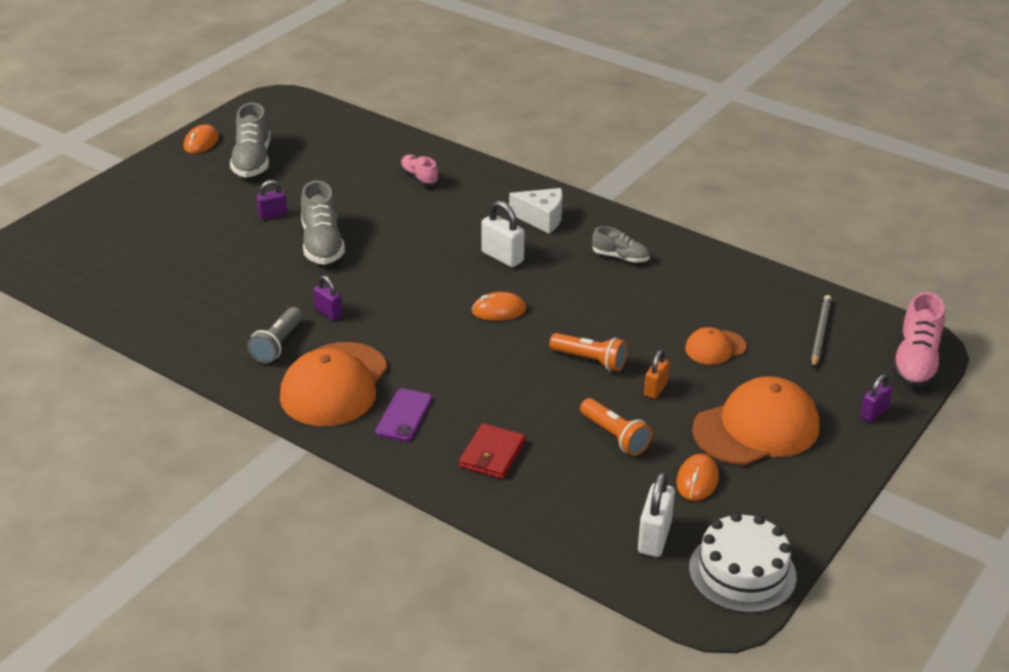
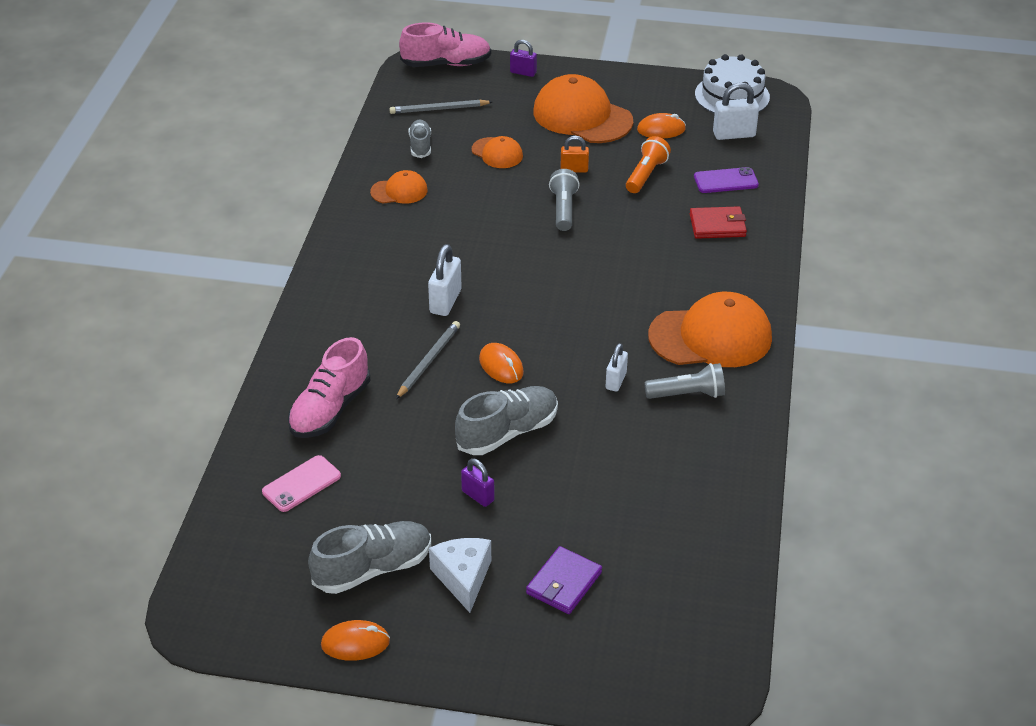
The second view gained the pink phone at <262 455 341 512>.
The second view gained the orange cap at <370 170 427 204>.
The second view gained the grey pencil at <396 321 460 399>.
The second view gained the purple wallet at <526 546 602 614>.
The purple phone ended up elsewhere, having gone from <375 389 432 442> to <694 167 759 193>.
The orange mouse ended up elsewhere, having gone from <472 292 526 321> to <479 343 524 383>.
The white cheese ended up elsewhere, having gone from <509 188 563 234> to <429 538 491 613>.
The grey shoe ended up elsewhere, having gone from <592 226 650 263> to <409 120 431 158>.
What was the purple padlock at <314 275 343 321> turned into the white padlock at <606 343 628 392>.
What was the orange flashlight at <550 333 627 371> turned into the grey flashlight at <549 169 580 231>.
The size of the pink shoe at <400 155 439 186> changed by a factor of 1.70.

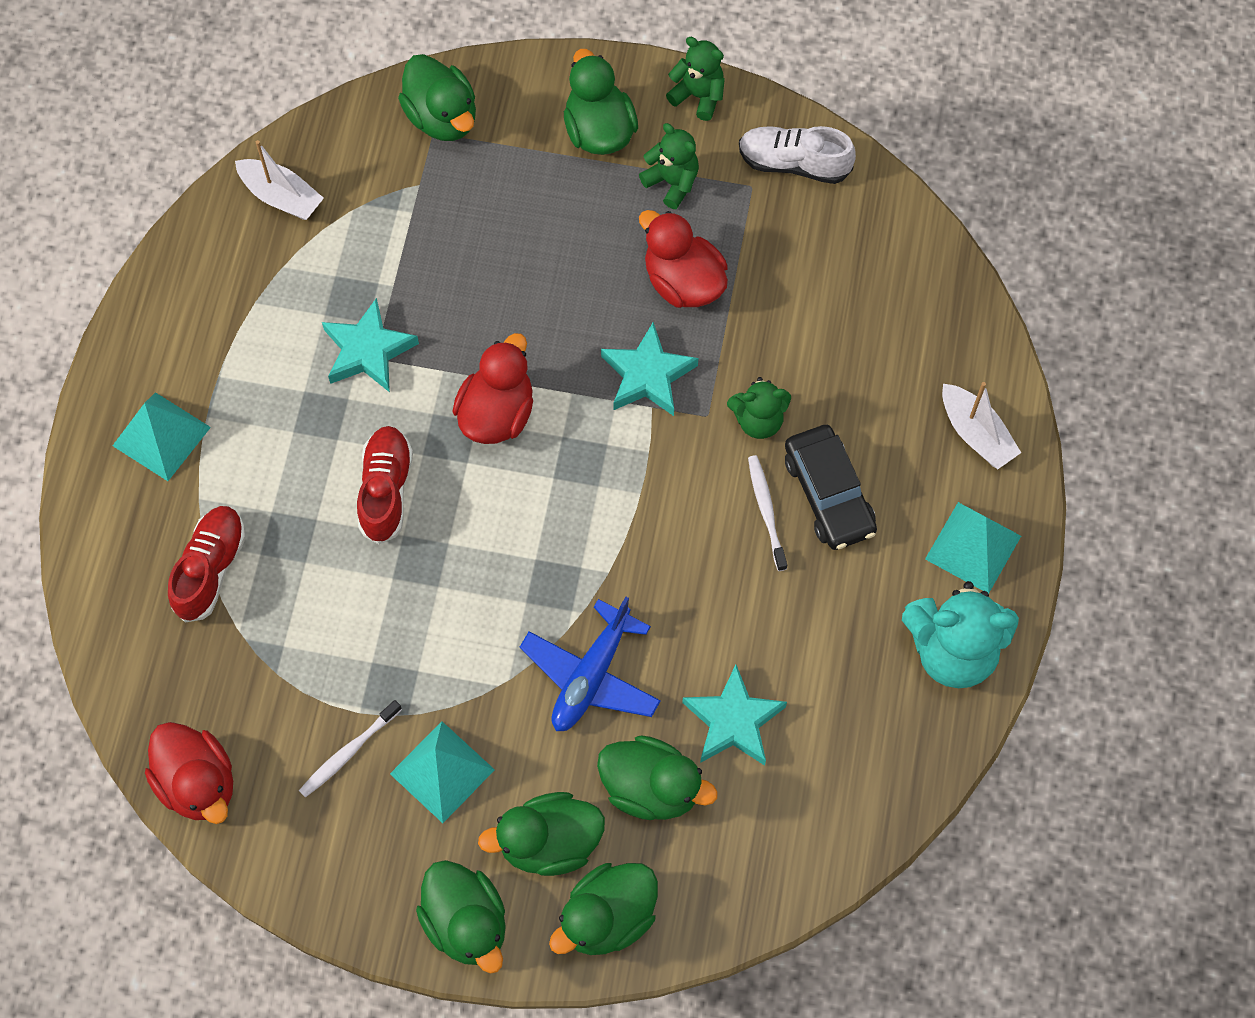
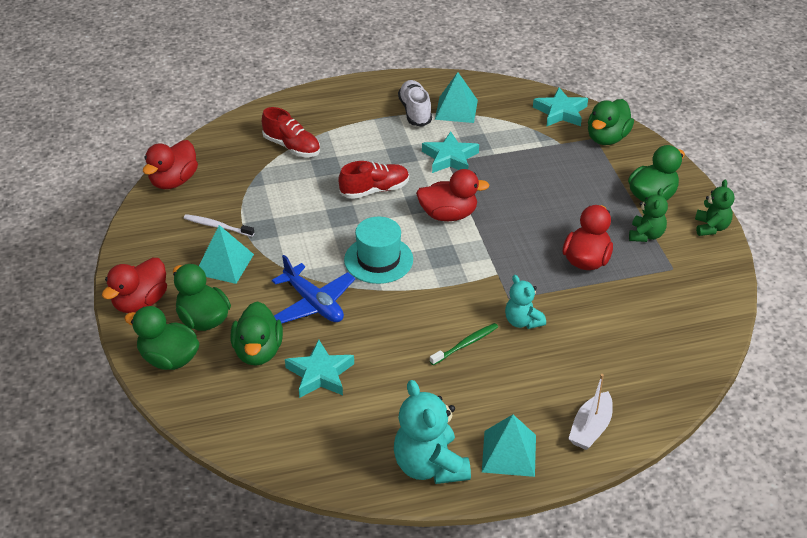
The second view lost the white boat at <235 140 324 220>.
The second view lost the black car at <785 425 877 550>.
The second view gained the turquoise hat at <344 217 413 284>.
The turquoise pyramid ended up elsewhere, having gone from <112 392 211 481> to <435 72 478 123>.
The turquoise star ended up elsewhere, having gone from <601 322 698 416> to <533 88 588 127>.
The white shoe ended up elsewhere, having gone from <739 126 856 184> to <398 80 432 127>.
What was the green duck at <416 860 506 974> turned into the red duck at <102 258 167 313>.
What was the green teddy bear at <727 377 791 439> turned into the turquoise teddy bear at <505 275 546 329>.
What was the white toothbrush at <748 455 787 571> turned into the green toothbrush at <430 323 498 365>.
The red shoe at <168 506 246 623> ended up facing another way, 45 degrees clockwise from before.
The blue plane at <520 597 661 731> ended up facing another way, 135 degrees counterclockwise from before.

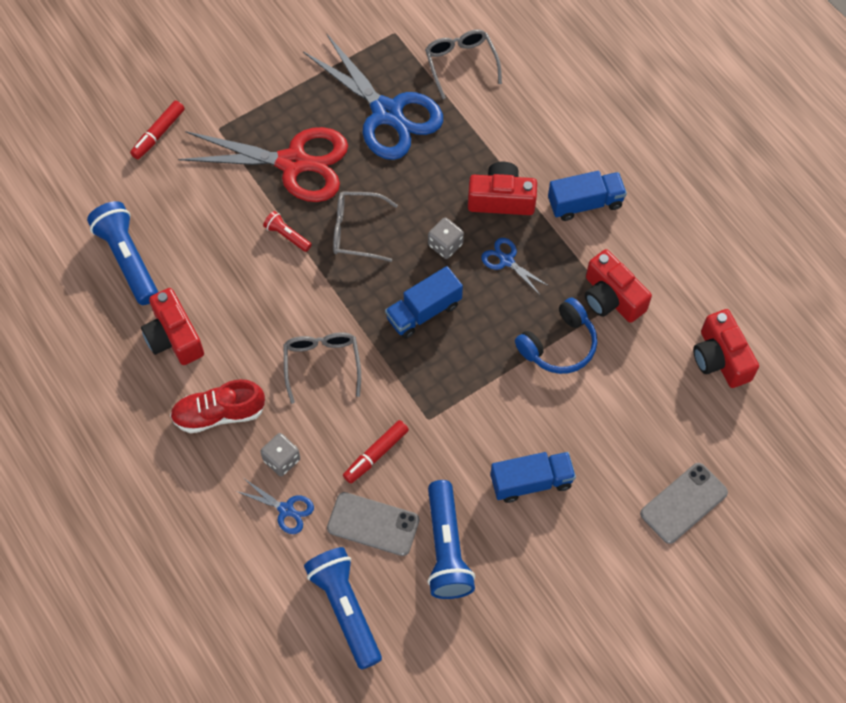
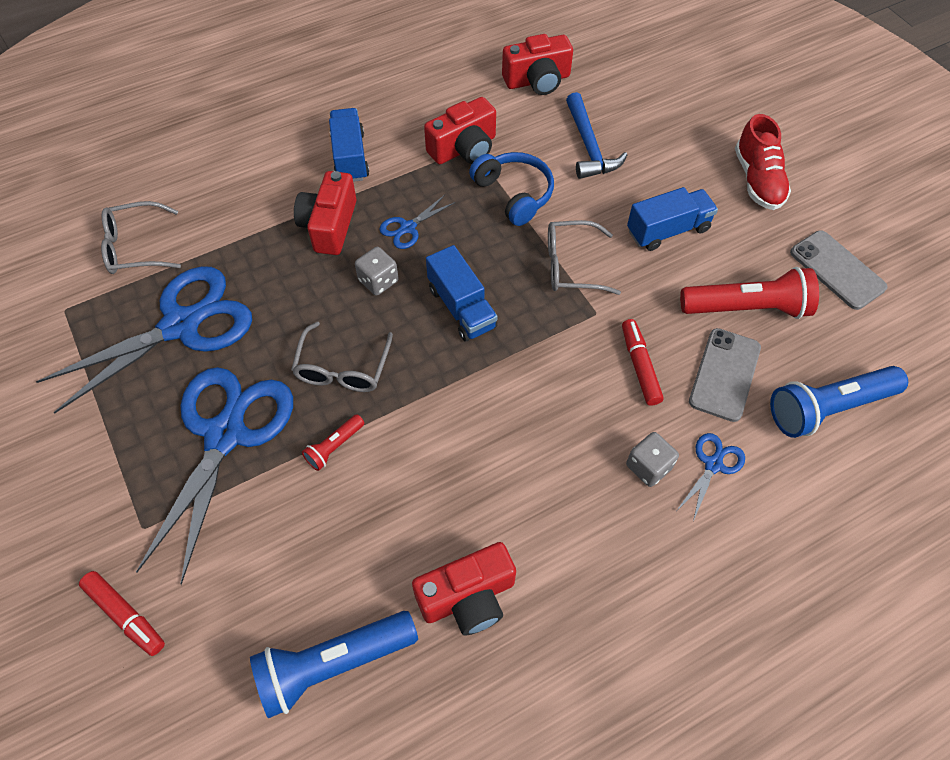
The second view gained the blue hammer at <566 92 627 179>.
The red shoe ended up elsewhere, having gone from <170 379 265 433> to <735 114 791 210>.
The grey glasses ended up elsewhere, having gone from <284 332 361 404> to <548 220 621 295>.
The grey phone ended up elsewhere, having gone from <640 463 728 544> to <790 230 888 310>.
What was the red scissors at <178 127 348 202> turned into the blue scissors at <136 367 293 585>.
What was the blue flashlight at <427 480 475 599> turned into the red flashlight at <680 267 819 319>.
The red marker at <343 420 409 484> ended up facing another way, 150 degrees counterclockwise from before.
The blue truck at <490 452 576 503> ended up facing another way, 75 degrees clockwise from before.

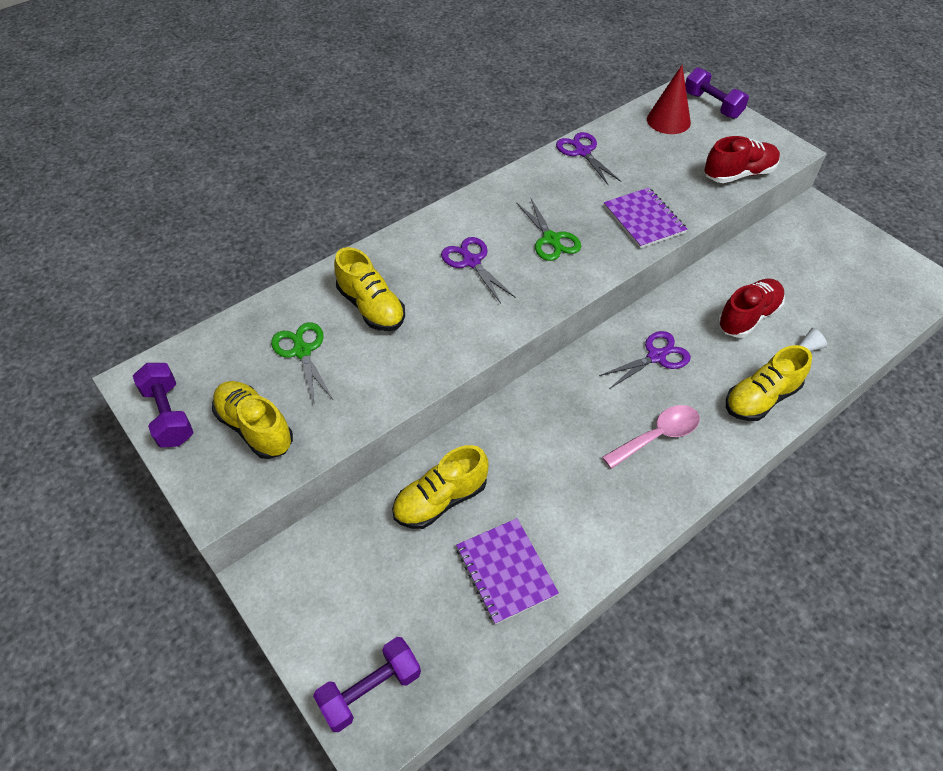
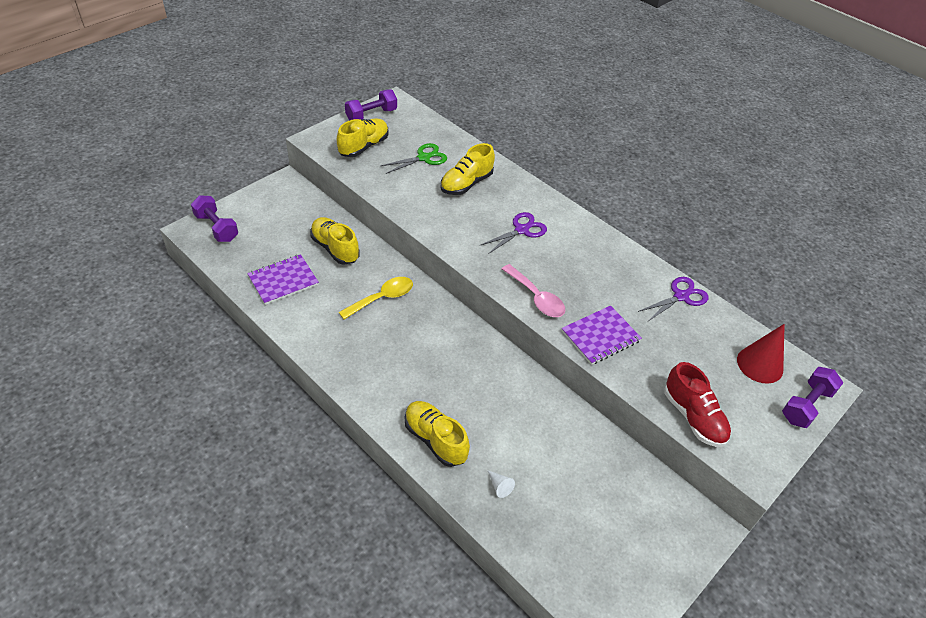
The second view lost the green scissors at <516 197 581 261>.
The second view lost the purple scissors at <599 331 691 389>.
The second view lost the red shoe at <718 279 785 338>.
The second view gained the yellow spoon at <338 277 413 319>.
The pink spoon ended up elsewhere, having gone from <602 405 700 469> to <502 264 565 317>.

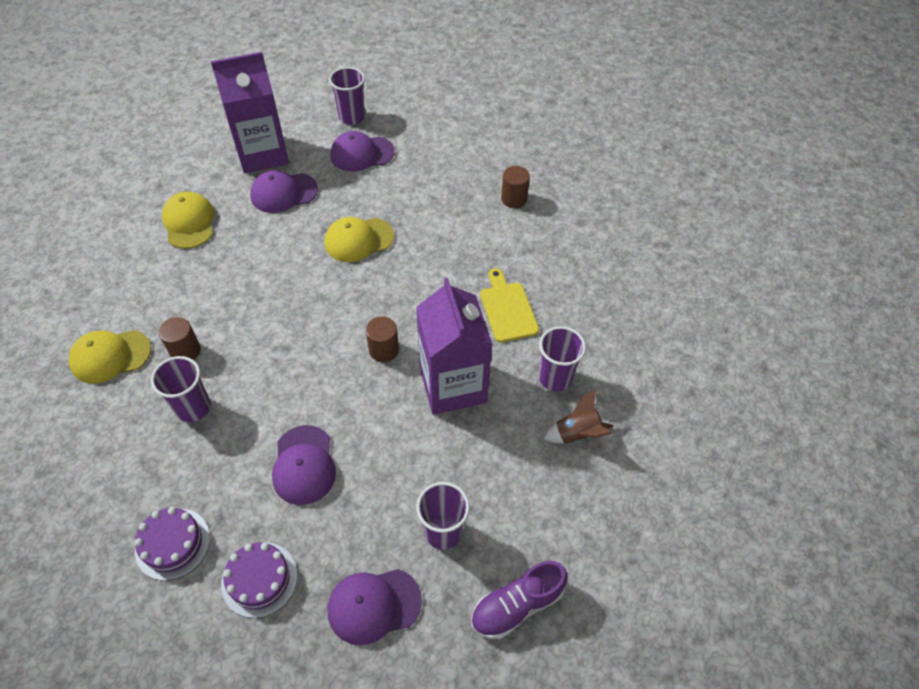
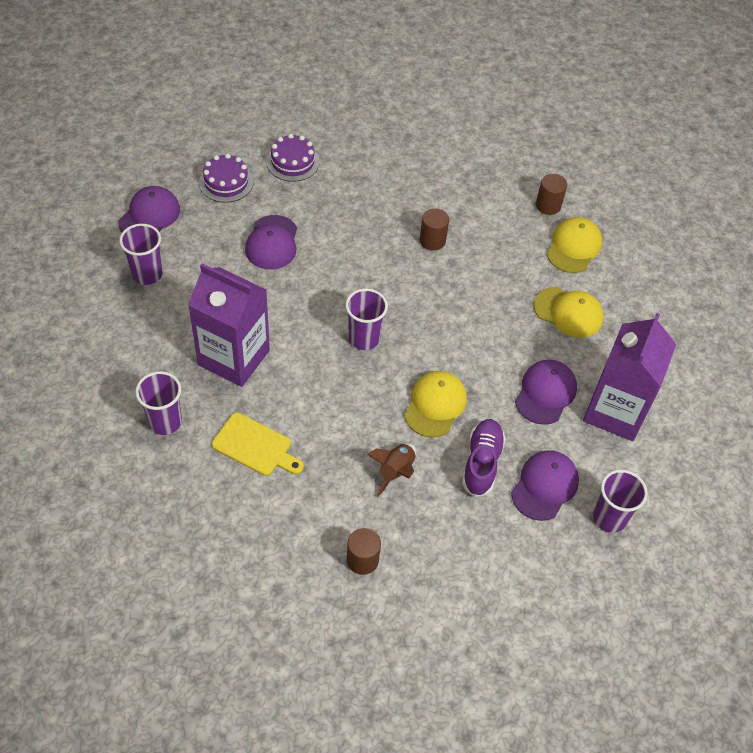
The yellow cap ended up elsewhere, having gone from <69 330 151 384> to <547 217 602 273>.
The purple cup ended up elsewhere, having gone from <151 356 211 422> to <345 289 388 350>.
The brown cylinder ended up elsewhere, having gone from <366 316 399 362> to <536 174 567 215>.
The purple shoe ended up elsewhere, having gone from <471 561 567 639> to <462 419 506 497>.
The brown rocket ended up elsewhere, having gone from <544 389 613 443> to <367 443 416 497>.
The purple cap at <272 425 336 505> ended up facing another way, 120 degrees counterclockwise from before.

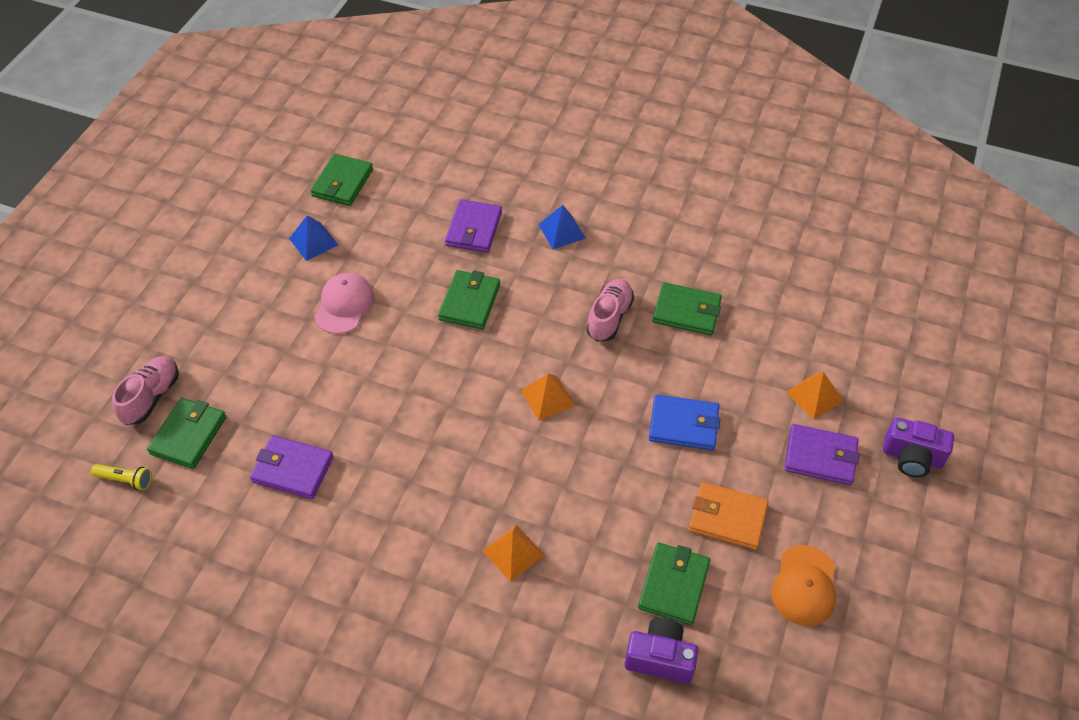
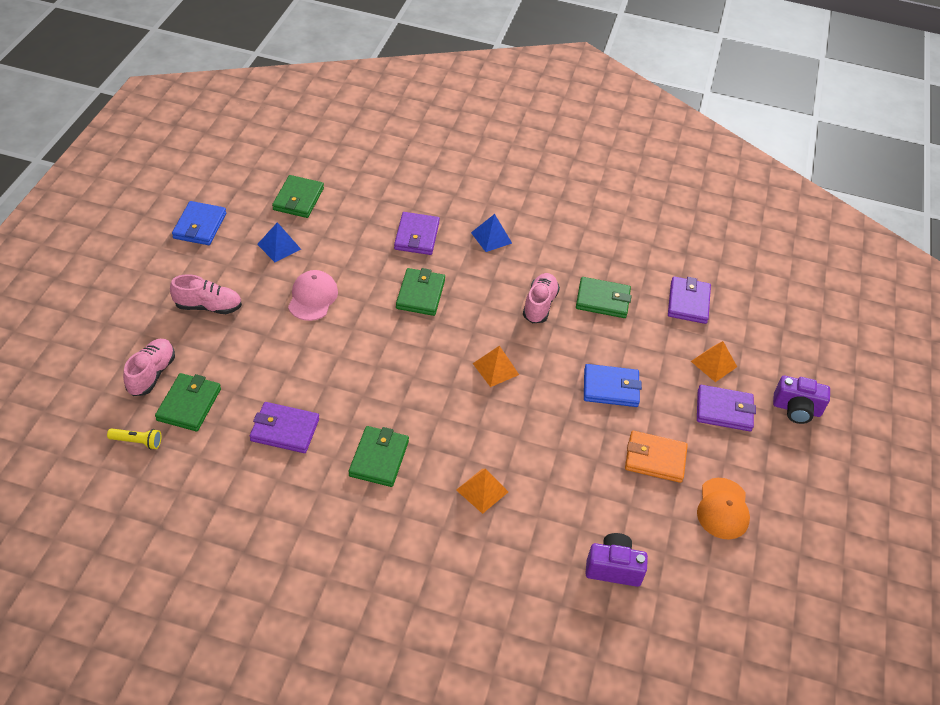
The second view gained the pink shoe at <170 274 242 314>.
The second view gained the blue wallet at <172 201 226 245>.
The second view gained the purple wallet at <668 276 711 324>.
The green wallet ended up elsewhere, having gone from <638 543 710 625> to <349 426 409 487>.

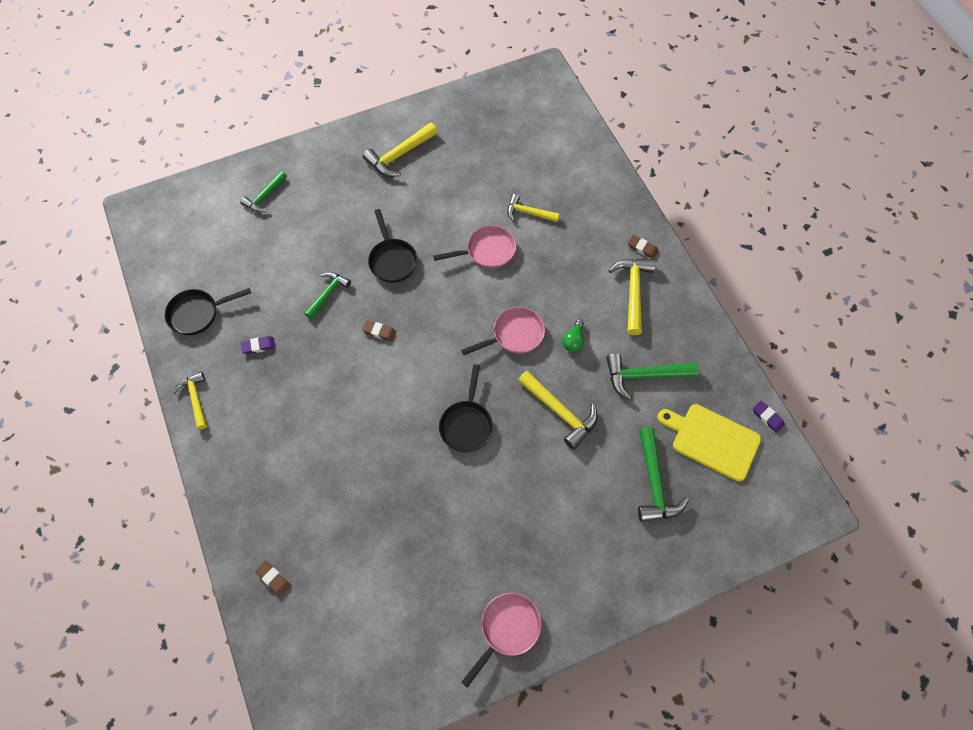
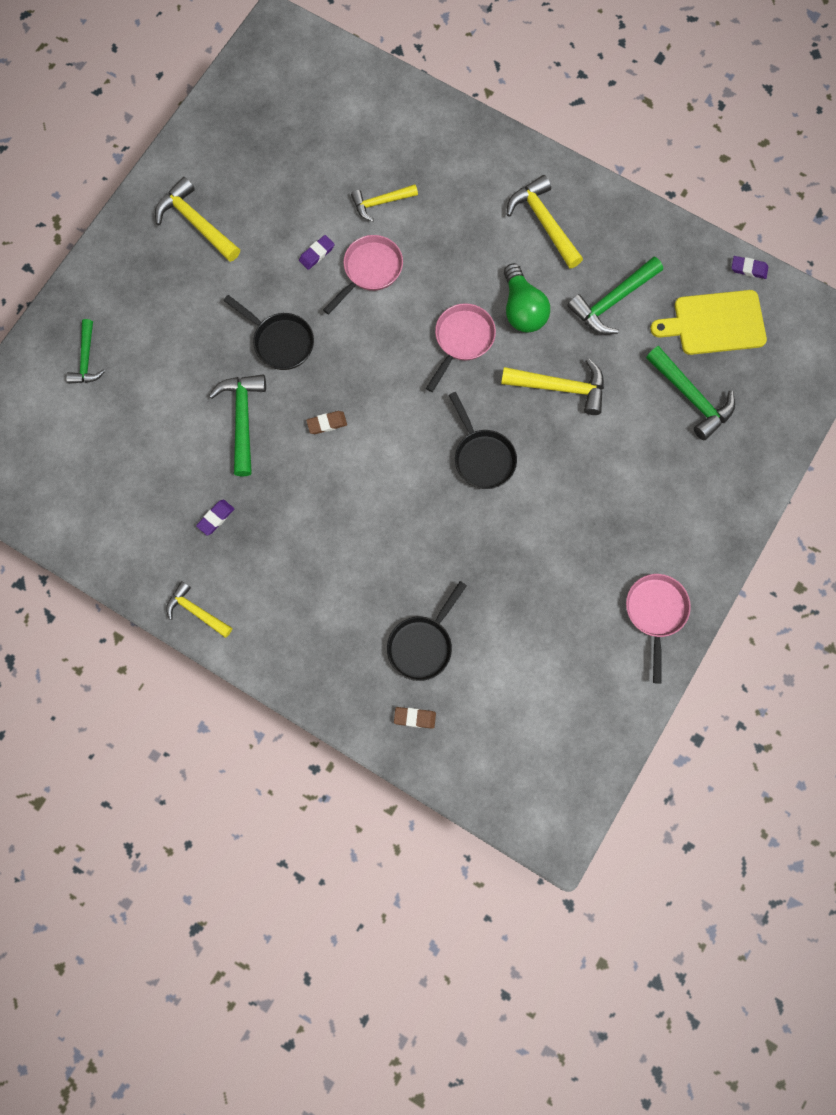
The second view lost the brown eraser at <628 235 659 259>.
The second view gained the purple eraser at <299 235 335 270>.
The black pan ended up elsewhere, having gone from <165 288 251 335> to <387 581 467 681>.
The yellow hammer at <363 123 438 177> ended up facing another way, 120 degrees clockwise from before.
The size of the green hammer at <304 272 351 319> changed by a factor of 1.52.
The size of the green light bulb at <562 319 584 352> changed by a factor of 1.74.

